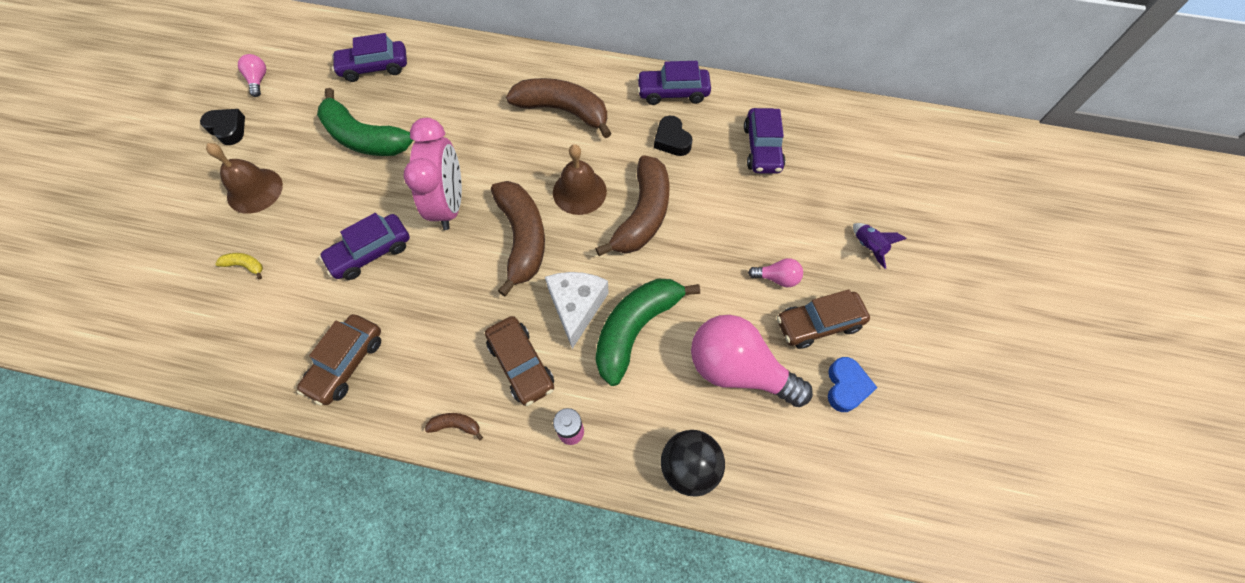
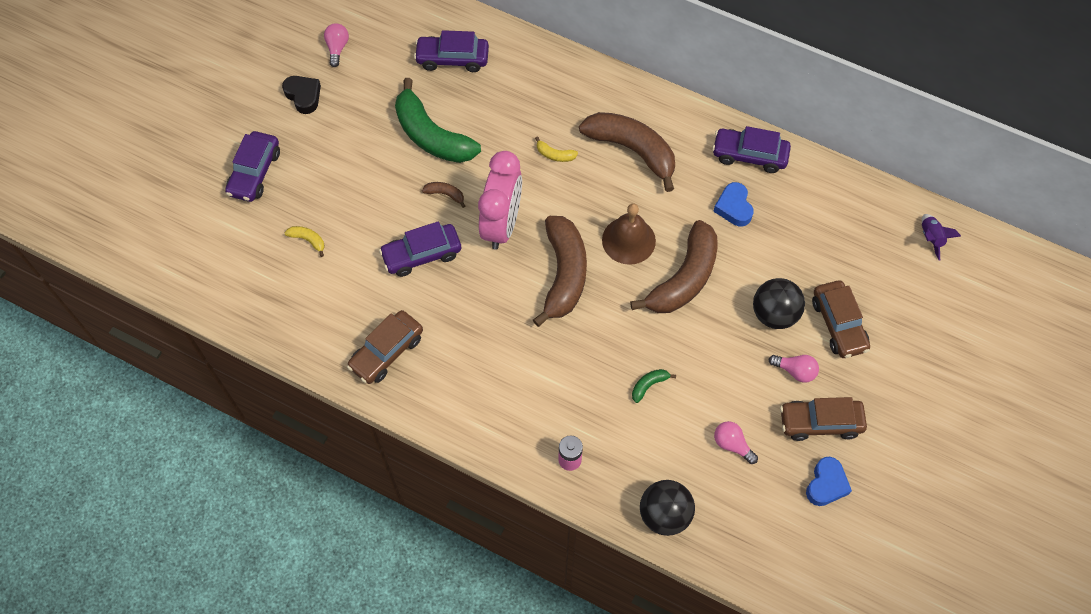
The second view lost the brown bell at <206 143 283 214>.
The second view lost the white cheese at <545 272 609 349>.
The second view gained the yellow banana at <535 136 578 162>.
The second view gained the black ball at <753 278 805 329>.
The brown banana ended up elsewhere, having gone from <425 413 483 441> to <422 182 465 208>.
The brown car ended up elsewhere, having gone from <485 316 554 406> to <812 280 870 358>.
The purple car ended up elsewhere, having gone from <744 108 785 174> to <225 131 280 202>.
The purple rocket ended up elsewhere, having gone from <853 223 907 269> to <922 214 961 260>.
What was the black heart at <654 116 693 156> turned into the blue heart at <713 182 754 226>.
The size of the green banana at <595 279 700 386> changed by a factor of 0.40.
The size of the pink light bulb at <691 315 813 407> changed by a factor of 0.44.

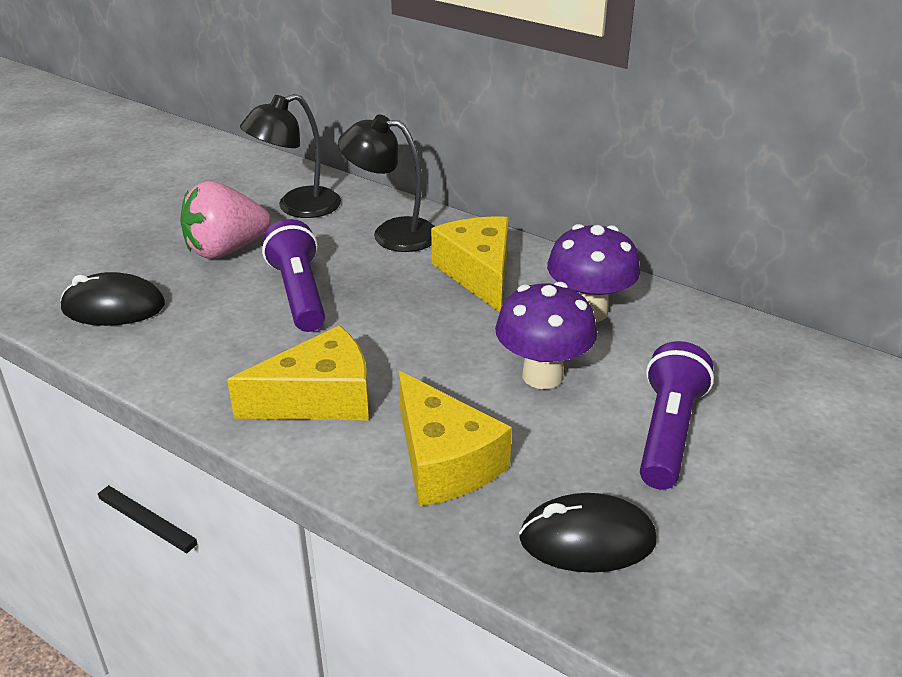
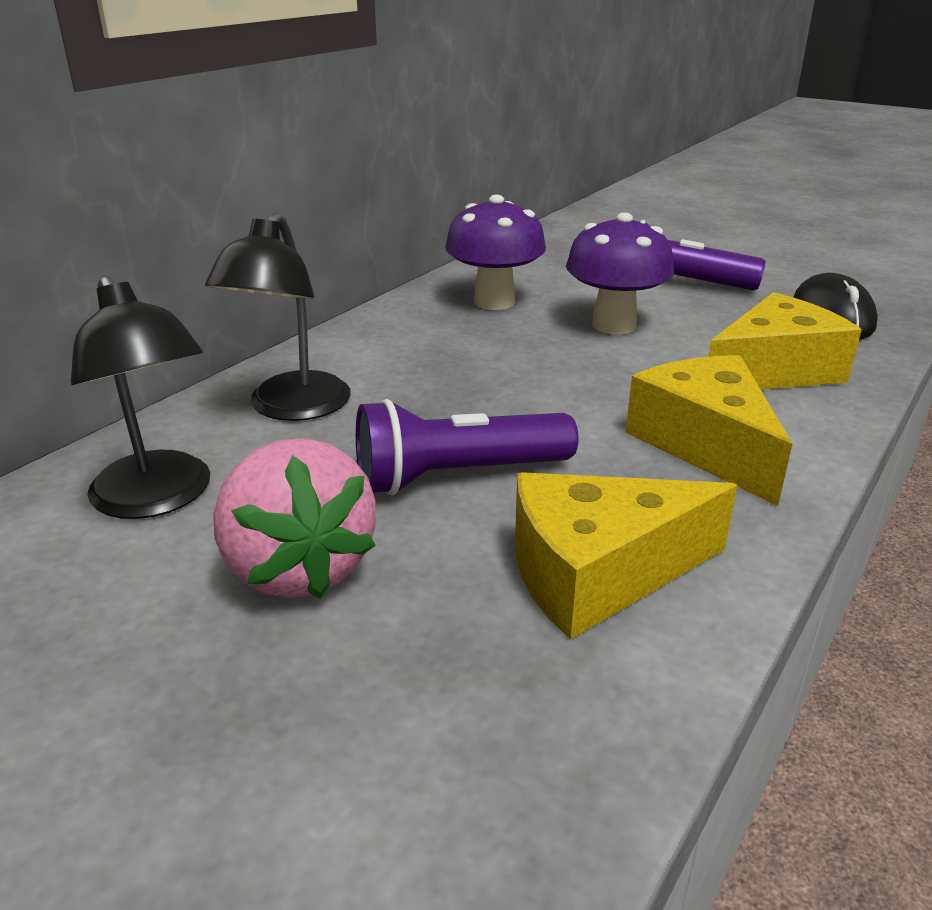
The second view lost the black mouse at <60 272 165 326>.
The yellow cheese ended up elsewhere, having gone from <431 216 509 312> to <515 472 738 639>.

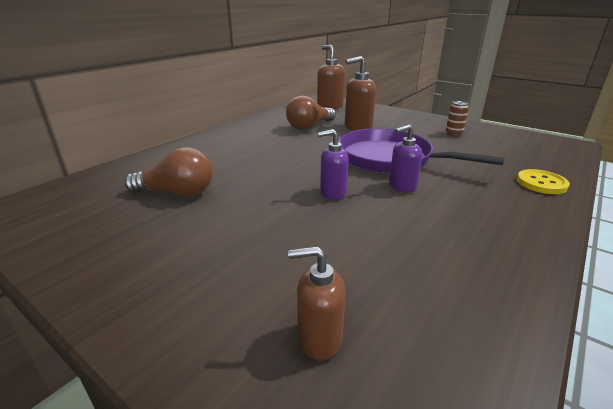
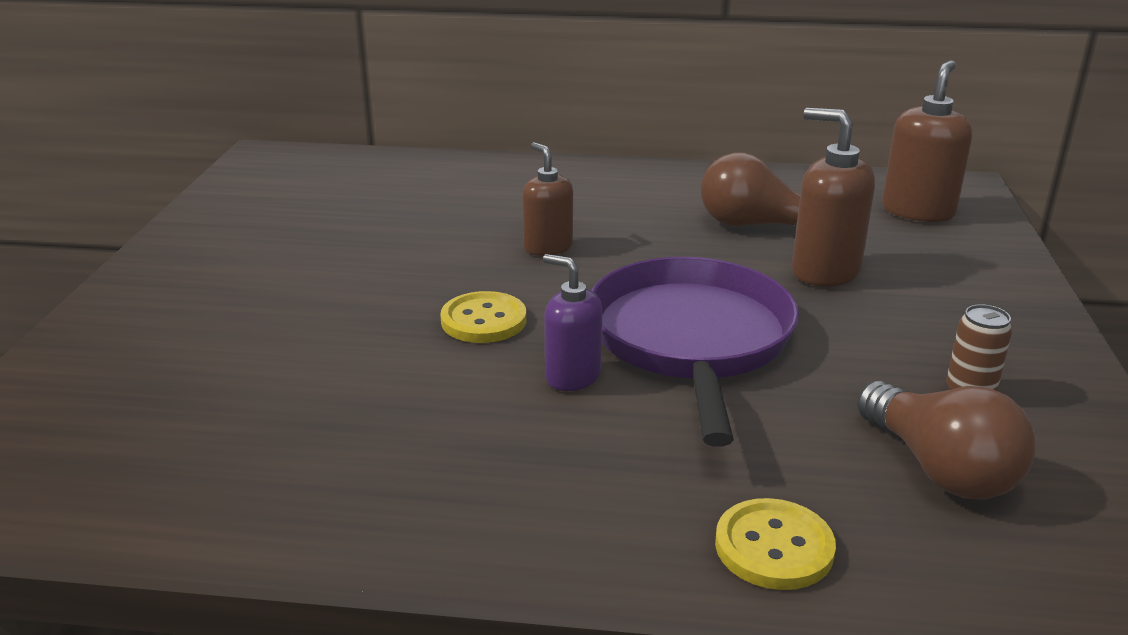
The brown light bulb ended up elsewhere, having gone from <124 147 213 196> to <857 381 1036 499>.
The brown soap dispenser ended up elsewhere, having gone from <288 246 346 360> to <522 142 573 256>.
Where the purple soap dispenser stood at <317 129 349 200>, the yellow button came to stand at <441 291 526 343>.

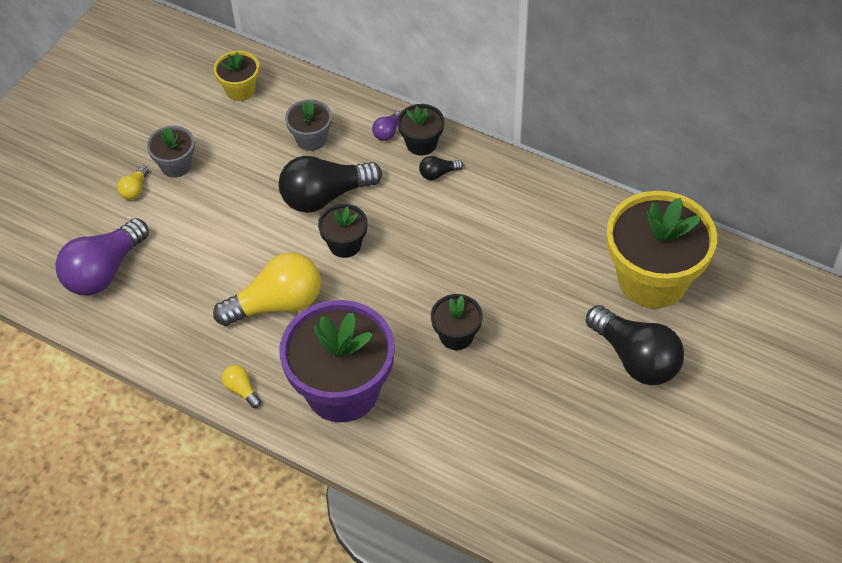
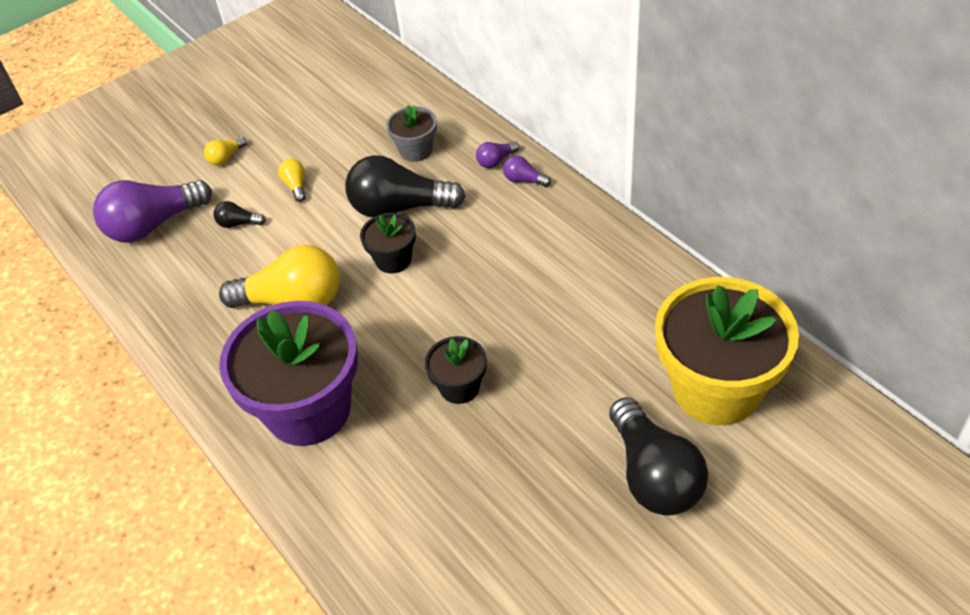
The second view lost the grey flower pot at <147 126 195 178>.
The second view lost the yellow flower pot at <214 51 259 101>.
The yellow light bulb ended up elsewhere, having gone from <221 365 261 408> to <278 159 306 202>.
The black light bulb ended up elsewhere, having gone from <419 156 463 180> to <213 201 266 228>.
Where the black flower pot stood at <397 104 444 155>, the purple light bulb came to stand at <503 155 551 187>.

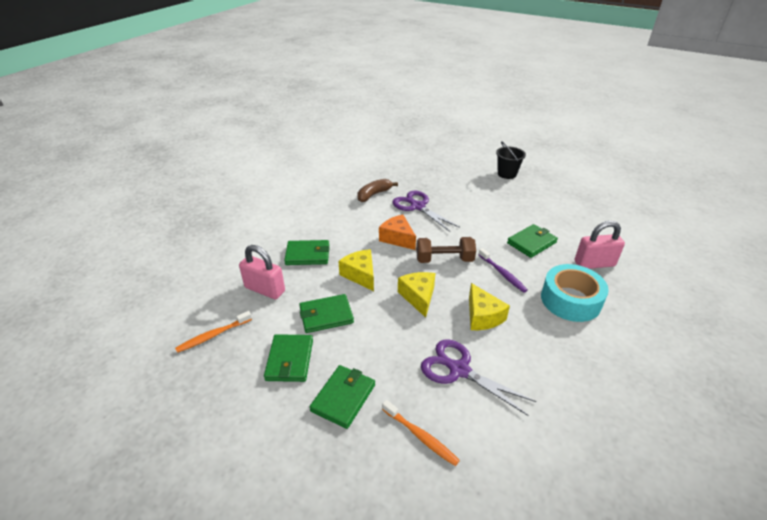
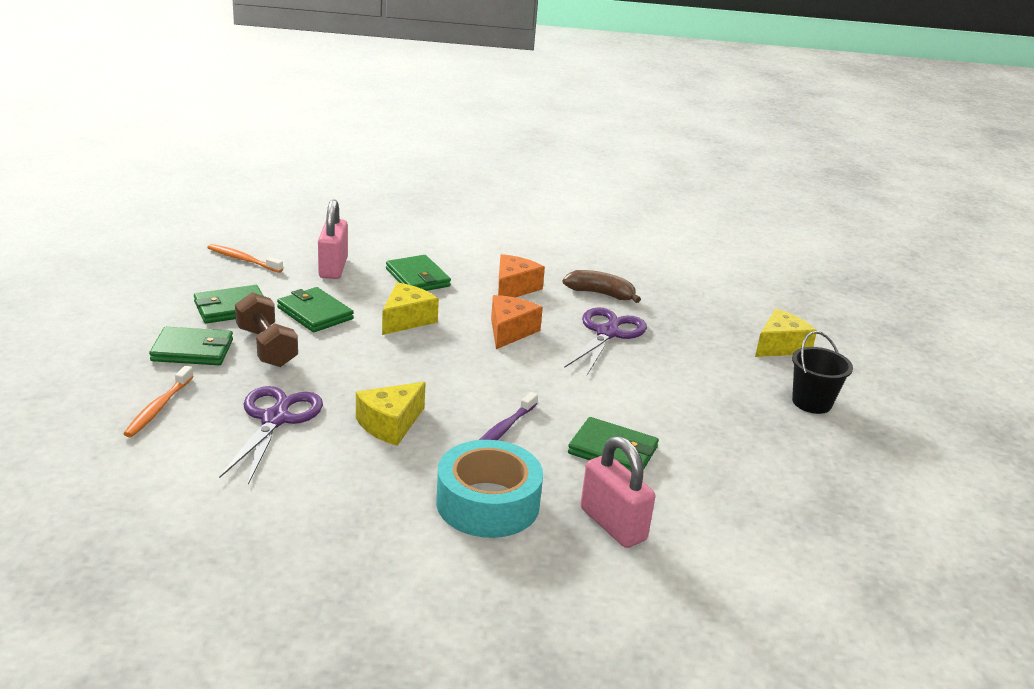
The second view gained the orange cheese at <498 254 545 298>.
The yellow cheese ended up elsewhere, having gone from <398 272 435 318> to <755 309 817 357>.
The brown dumbbell ended up elsewhere, having gone from <416 237 476 263> to <235 292 298 367>.

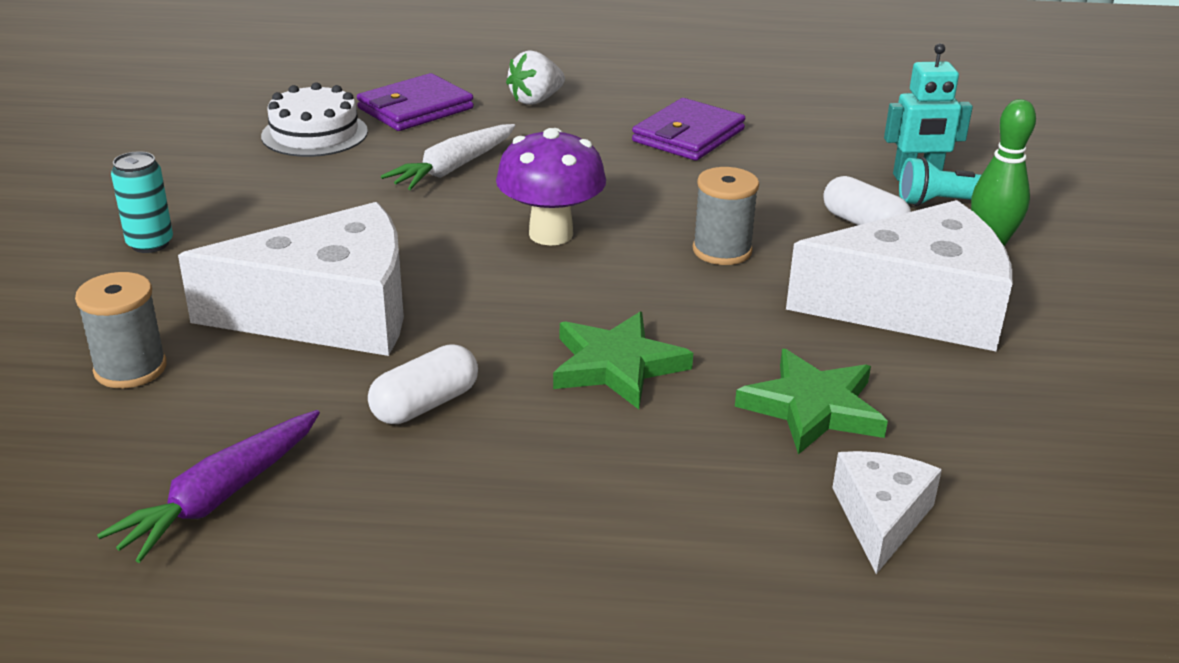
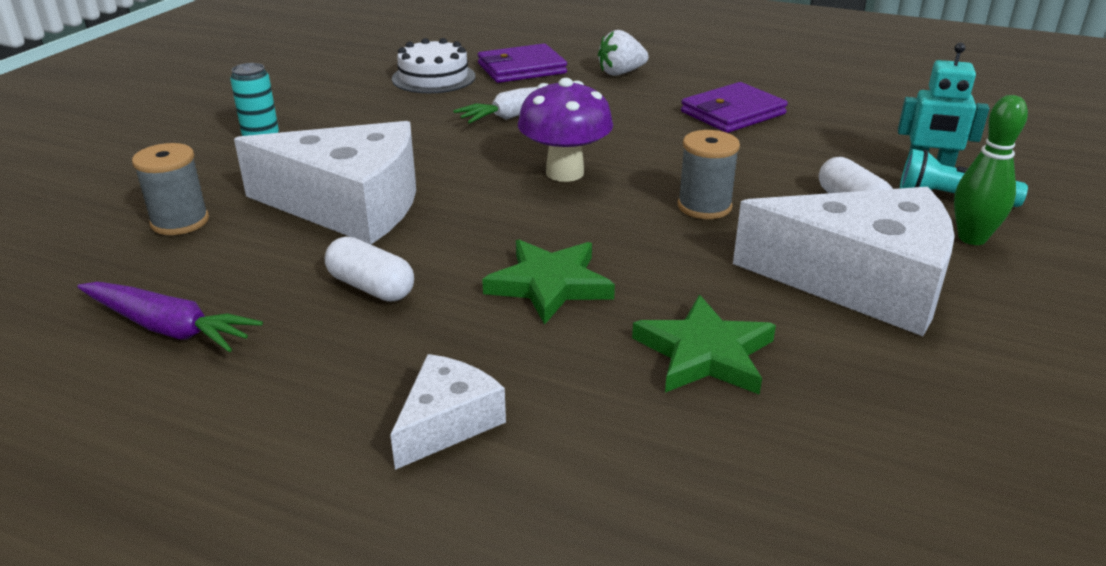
The white cheese ended up elsewhere, having gone from <832 451 942 574> to <390 354 506 470>.
The purple carrot at <97 410 320 563> ended up facing another way, 120 degrees counterclockwise from before.
The white capsule at <368 344 478 424> ended up facing another way, 60 degrees clockwise from before.

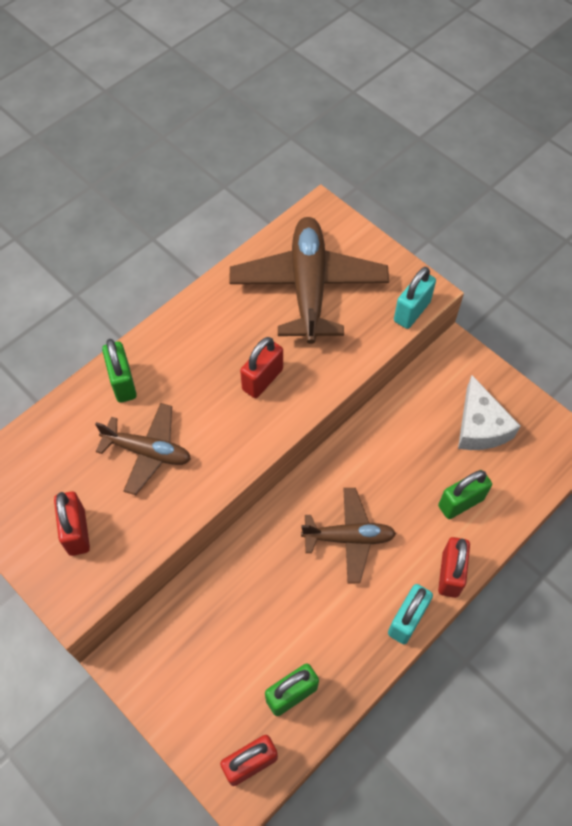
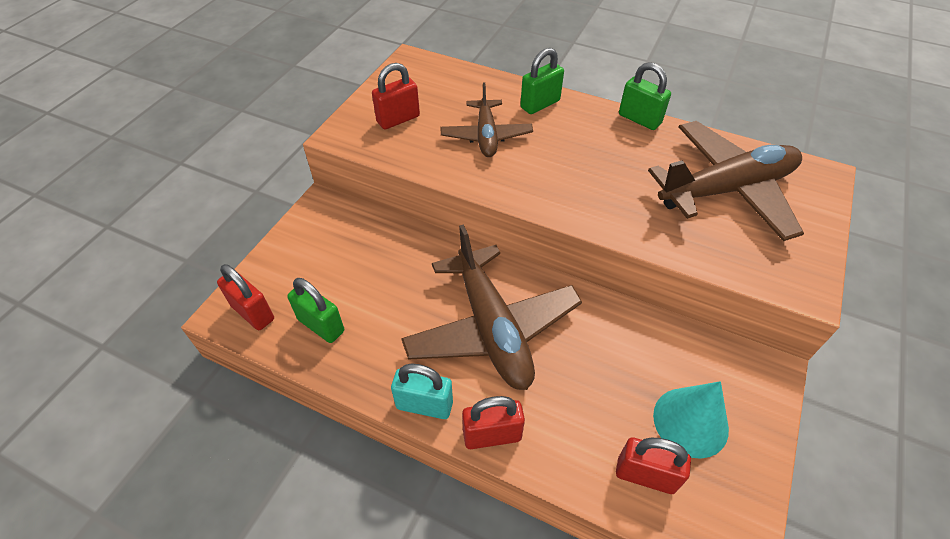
The second view lost the turquoise padlock at <394 267 436 329>.
The red padlock ended up elsewhere, having gone from <240 337 283 398> to <616 437 691 494>.
The green padlock ended up elsewhere, having gone from <438 470 492 519> to <619 62 671 130>.
Where the white cheese stood at <458 375 520 450>, the turquoise cone came to stand at <653 381 729 459>.
The size of the brown plane at <301 488 396 583> changed by a factor of 1.72.

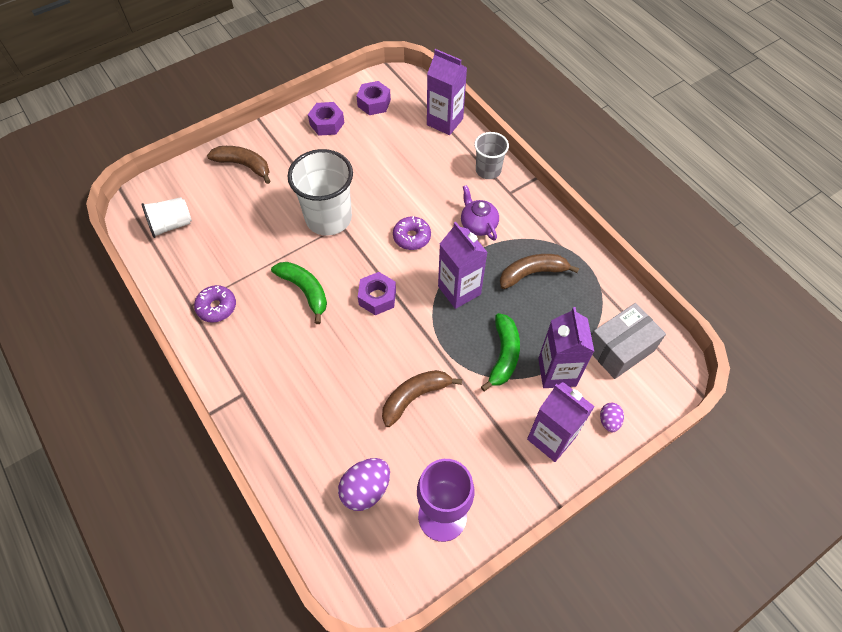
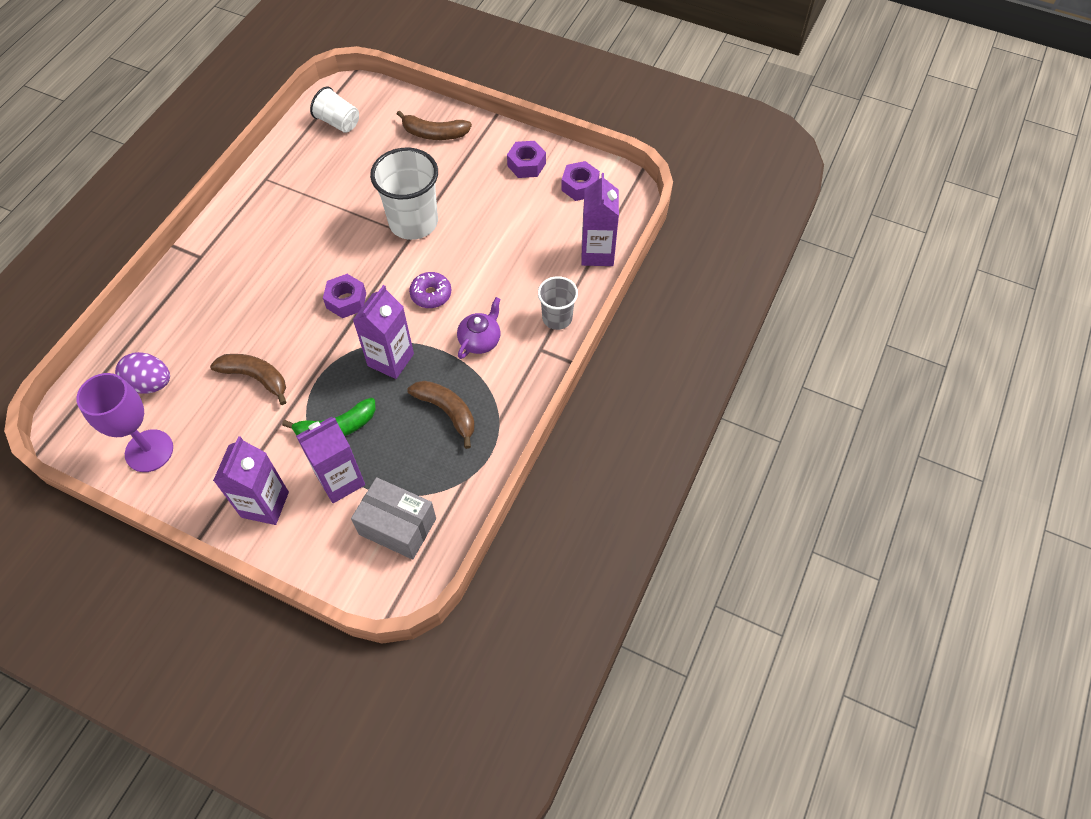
The second view lost the purple donut at <194 285 236 323>.
The second view lost the green banana at <271 262 327 324>.
The second view lost the purple egg at <600 403 624 432>.
The brown banana at <207 146 271 184> ended up facing another way, 105 degrees clockwise from before.

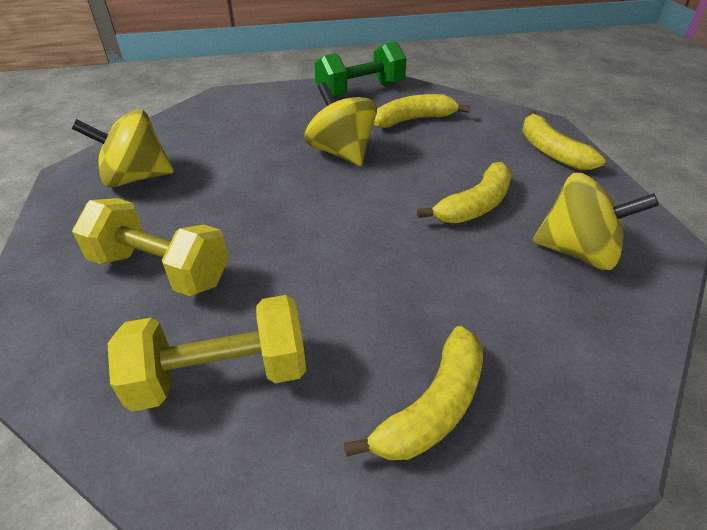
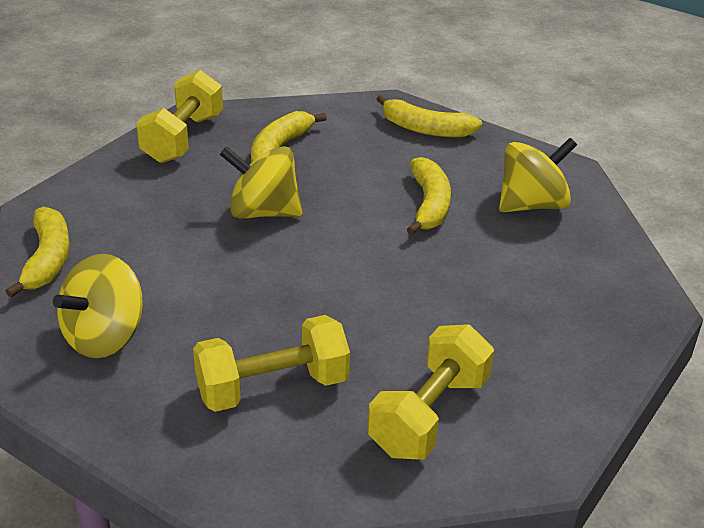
The yellow banana ended up elsewhere, having gone from <344 326 483 460> to <5 206 70 298>.
What was the green dumbbell at <315 41 407 97> turned into the yellow dumbbell at <136 70 223 163>.

